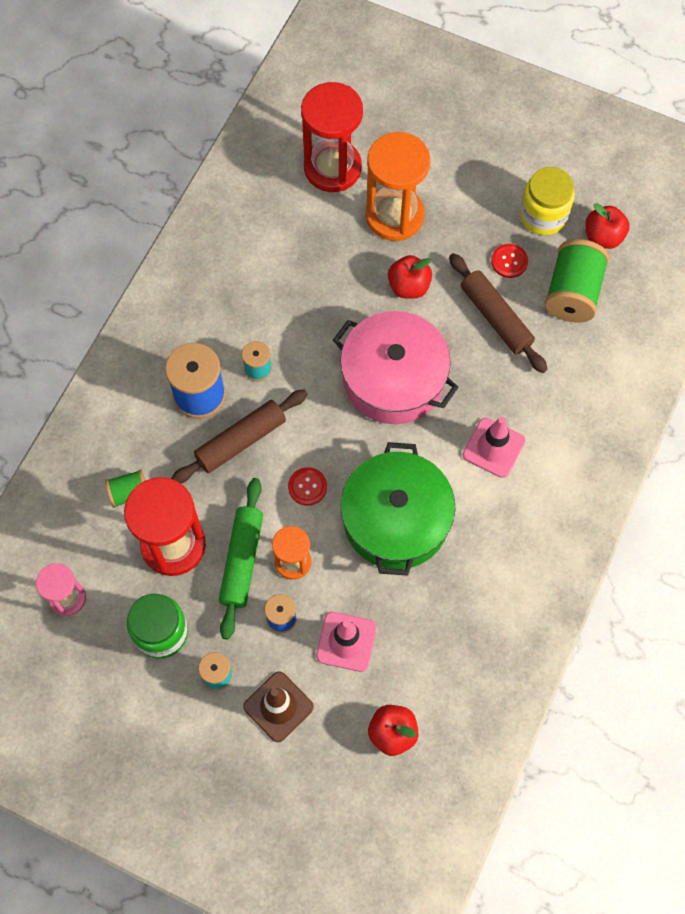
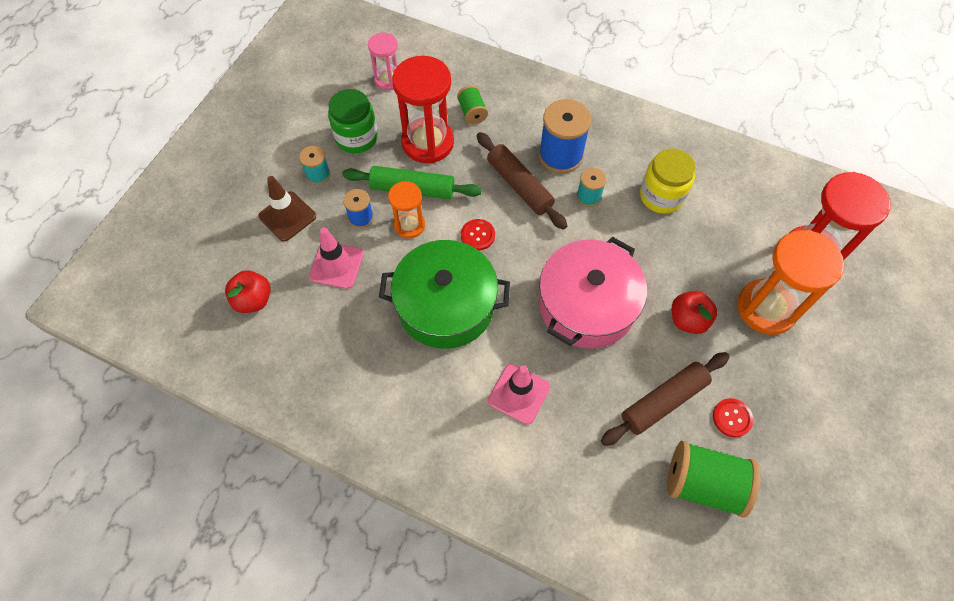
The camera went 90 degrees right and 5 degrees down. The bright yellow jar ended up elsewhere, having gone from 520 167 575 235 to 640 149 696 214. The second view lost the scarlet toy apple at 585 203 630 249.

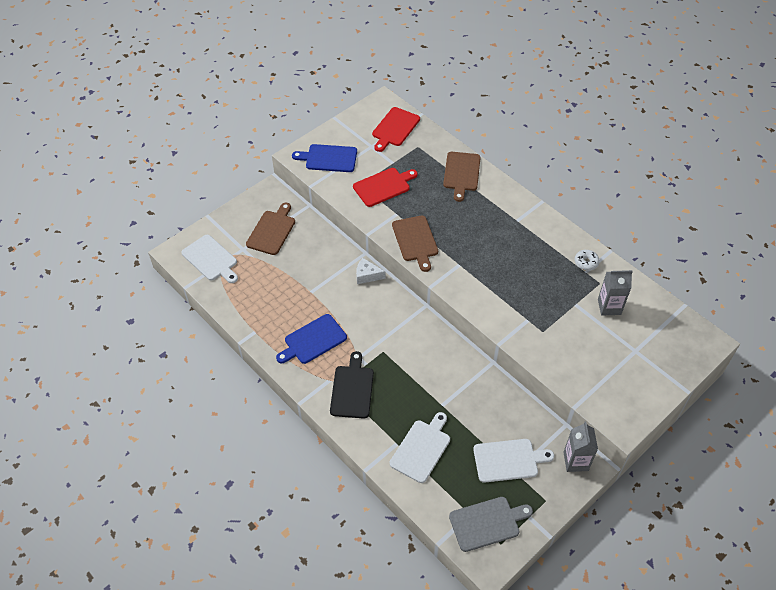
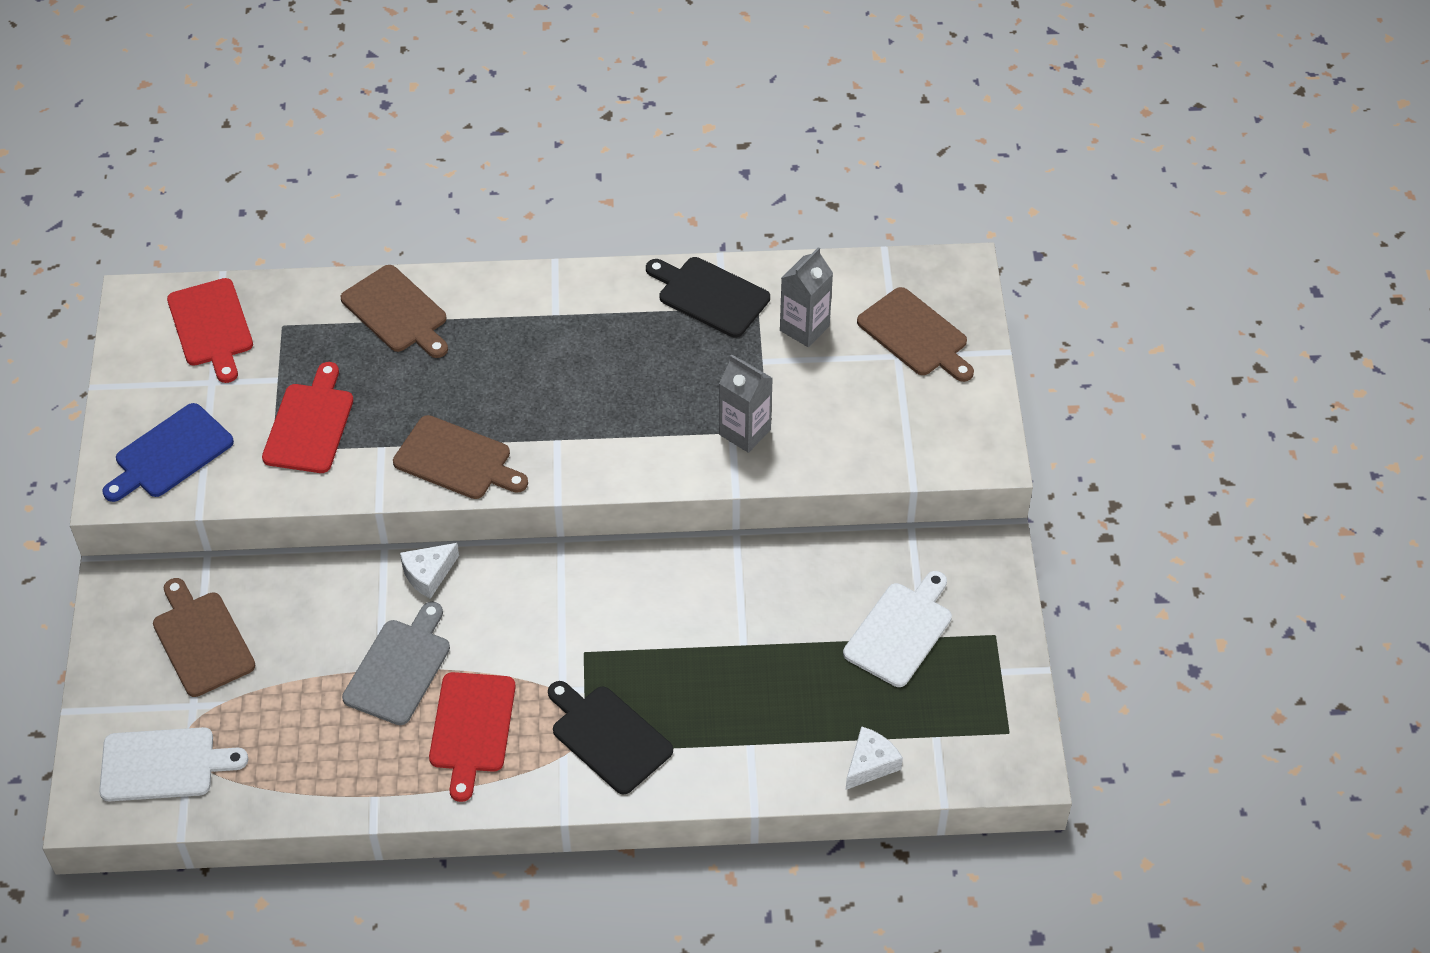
The camera went 50 degrees left and 0 degrees up. The gray bread board ended up elsewhere, having gone from 449 497 533 552 to 342 602 450 725. What was the royal blue bread board at 276 314 347 364 turned into the scarlet bread board at 429 672 516 802. Where the snow-white donut stood at 575 250 600 271, the ebony bread board came to stand at 646 257 770 337. The gray milk carton ended up elsewhere, having gone from 563 421 598 472 to 719 354 773 453. The second view gained the snow-white cheese at 846 726 903 790. The second view gained the dark brown bread board at 857 287 974 382. The second view lost the snow-white bread board at 390 412 450 483.

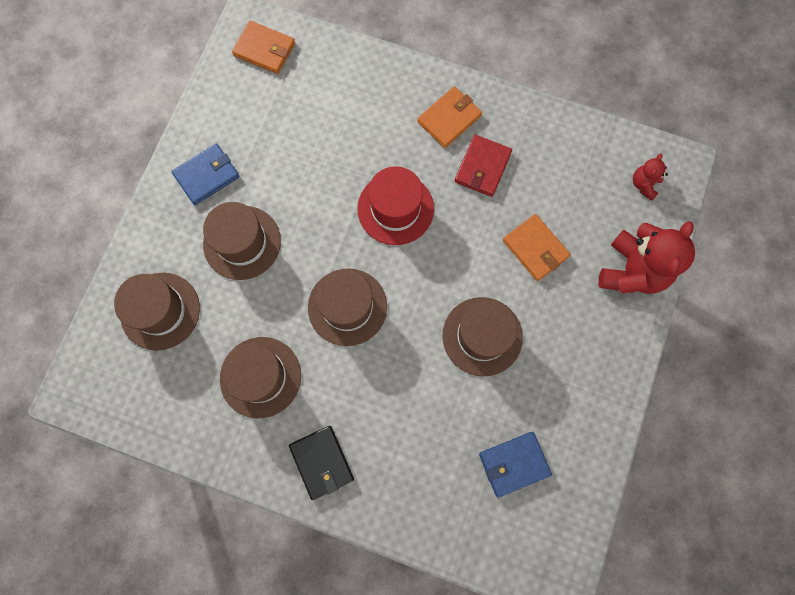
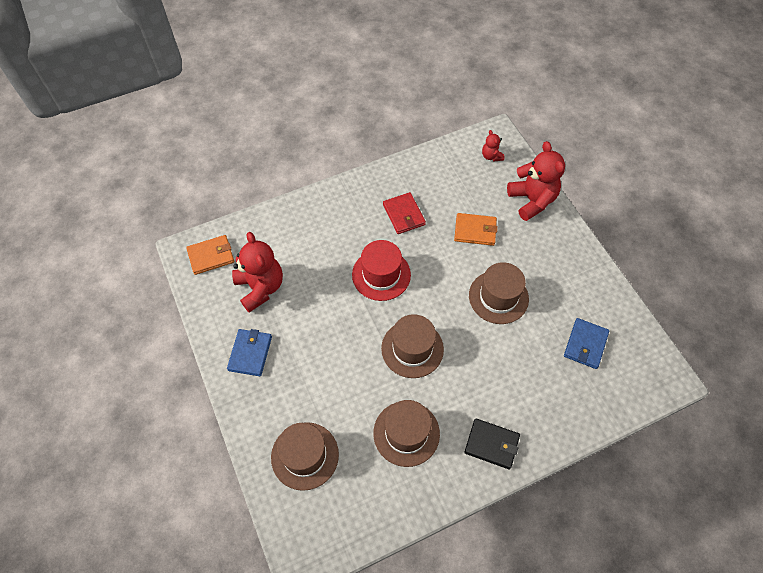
The camera went 45 degrees left and 15 degrees down. The second view gained the scarlet teddy at 232 232 283 313. The second view lost the dark brown tall hat at 203 202 281 280. The second view lost the bright orange billfold at 417 86 482 148.

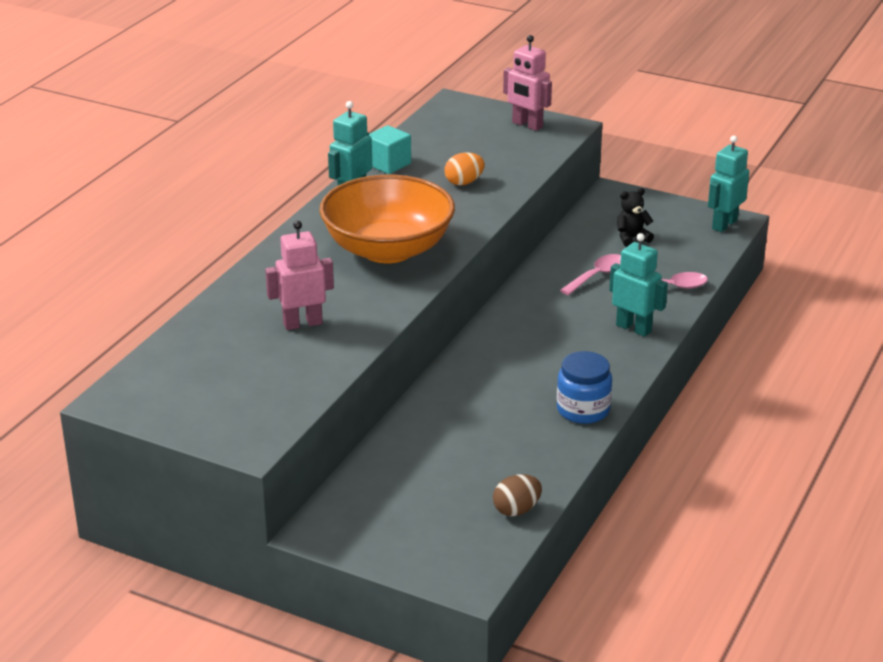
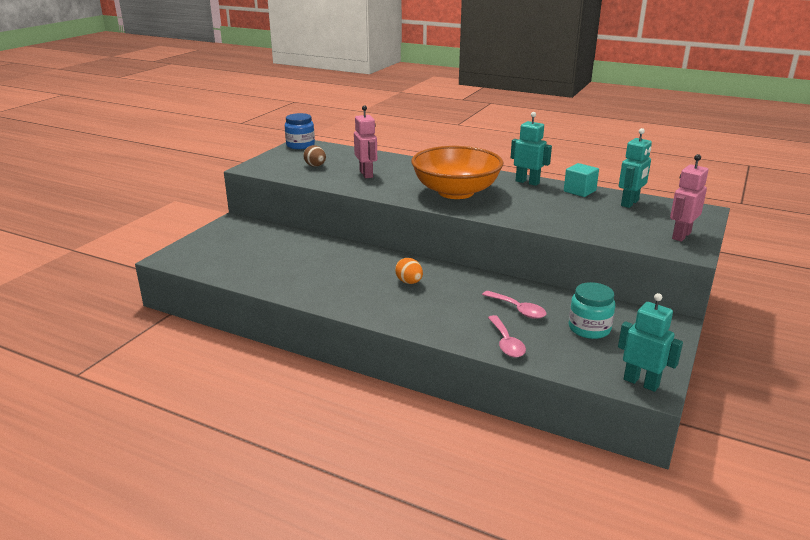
The camera went 90 degrees right and 5 degrees down. The royal blue jar ended up elsewhere, having gone from 557 351 612 424 to 285 113 315 149. The dark brown toy egg ended up elsewhere, having gone from 493 474 542 517 to 303 145 326 167. The bright orange toy egg ended up elsewhere, having gone from 444 152 484 185 to 395 258 423 284. Where the ebony teddy stood at 617 188 654 247, the teal jar came to stand at 569 282 615 339. The teal robot ended up elsewhere, having gone from 609 233 668 337 to 619 128 652 208.

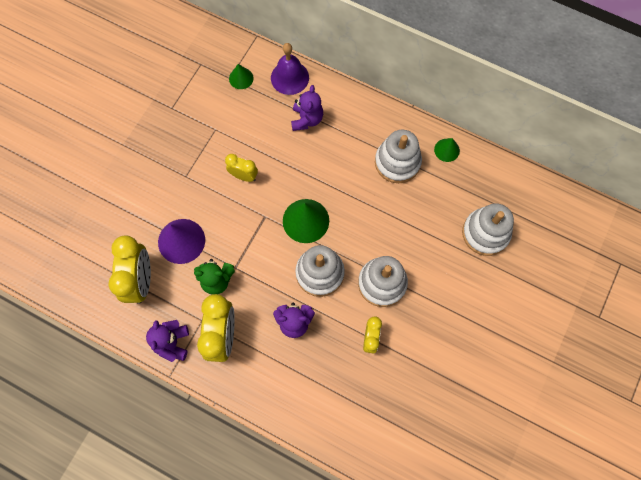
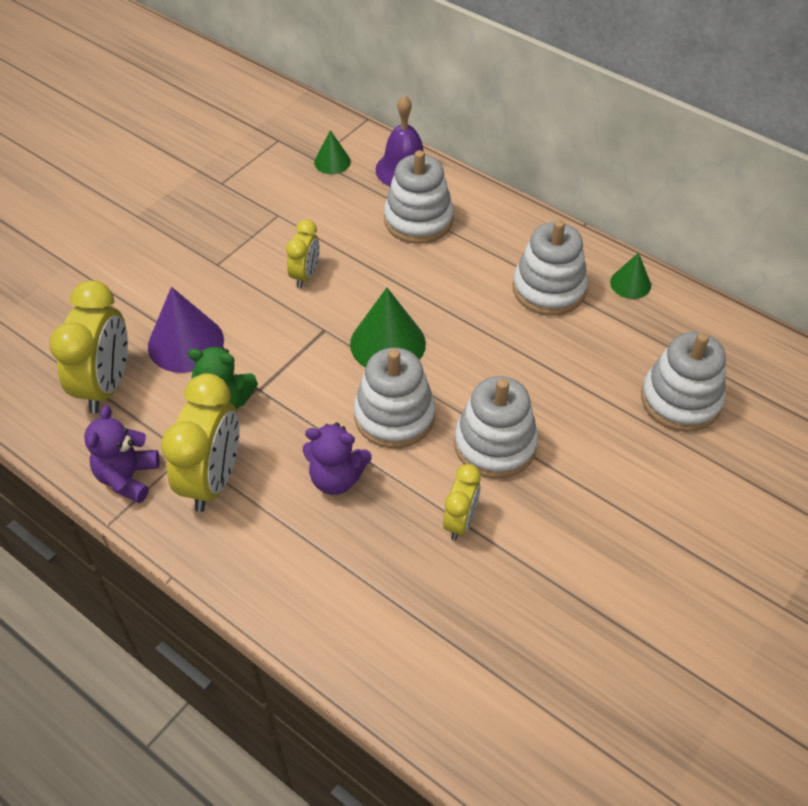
The camera went 10 degrees right and 20 degrees down. The bright yellow bedside clock at 225 154 258 182 ended up facing another way, 75 degrees clockwise from before. Where the purple teddy stood at 291 85 323 131, the snow-white stacking rings came to stand at 384 150 454 244.

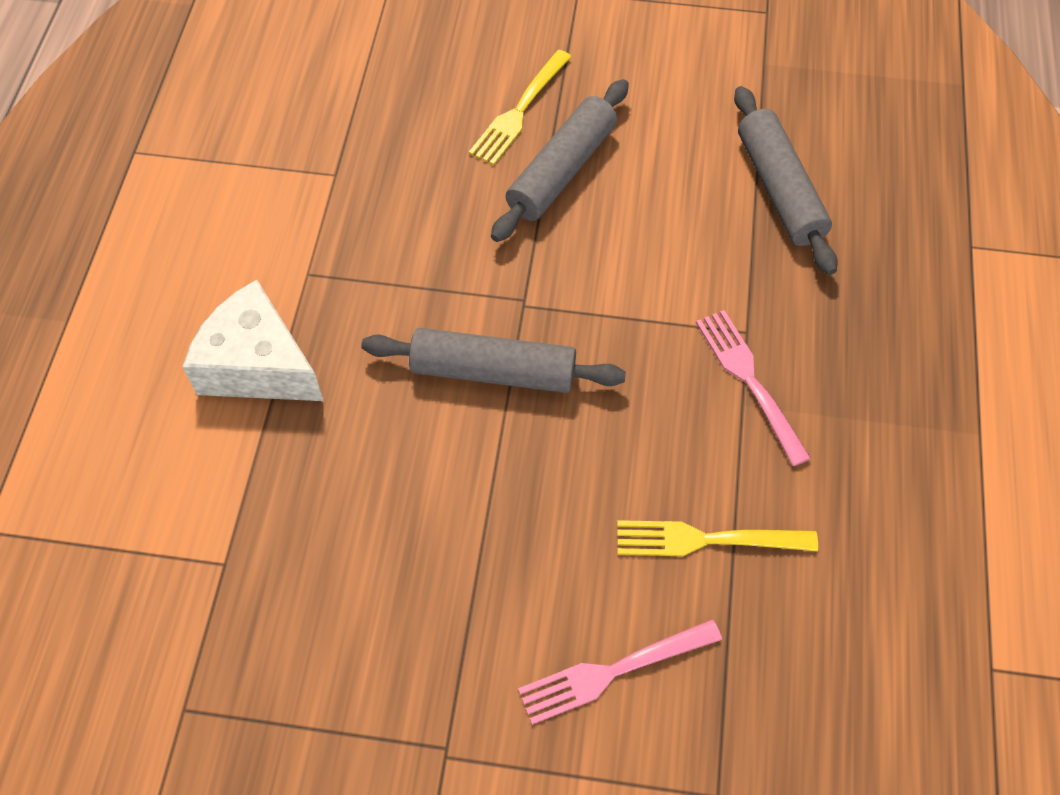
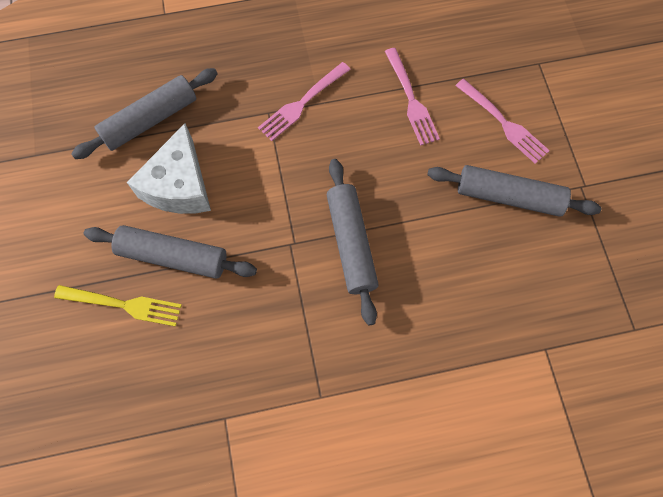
The camera went 110 degrees left and 10 degrees up. The snow-white cheese ended up elsewhere, having gone from 183 280 324 401 to 127 123 211 214. What was the bright yellow fork at 617 520 818 556 turned into the pink fork at 385 48 440 146. The second view gained the gray dough roller at 427 165 601 217.

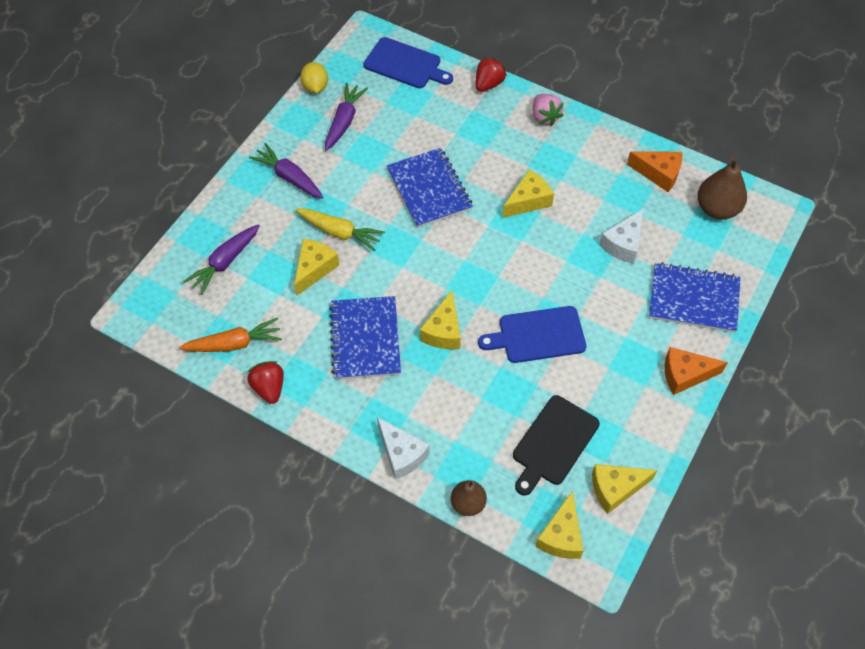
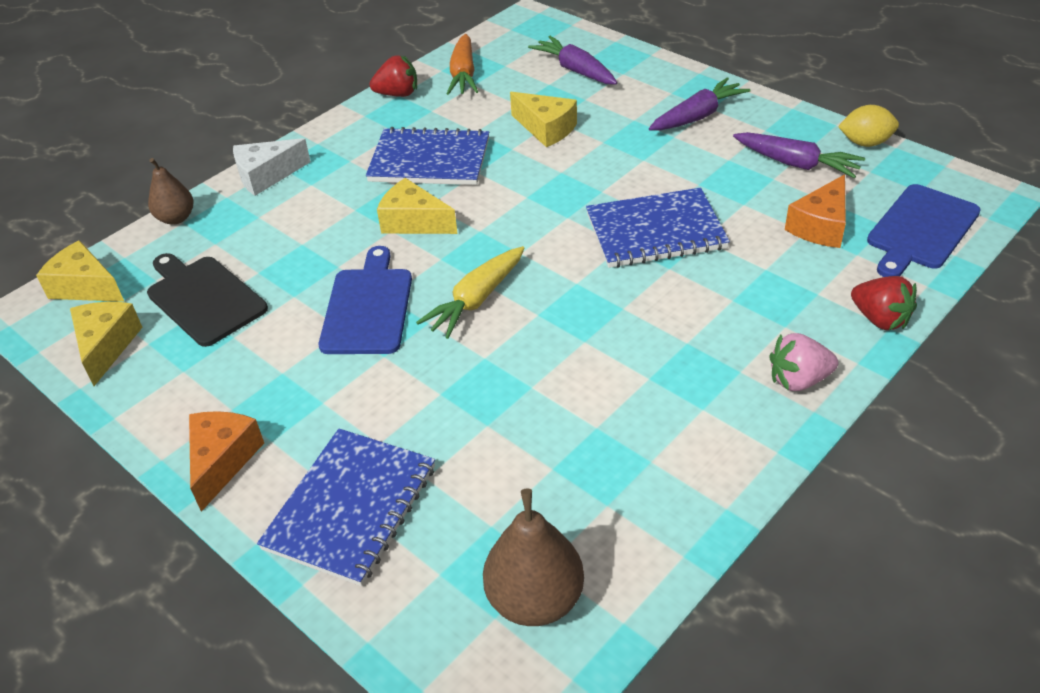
The camera went 105 degrees right and 15 degrees down. The bright yellow root vegetable ended up elsewhere, having gone from 295 208 385 251 to 416 246 525 339. The bright orange cheese ended up elsewhere, having gone from 627 152 682 192 to 785 174 846 248. The second view lost the bright yellow cheese at 502 170 554 218. The second view lost the snow-white cheese at 599 209 644 264.

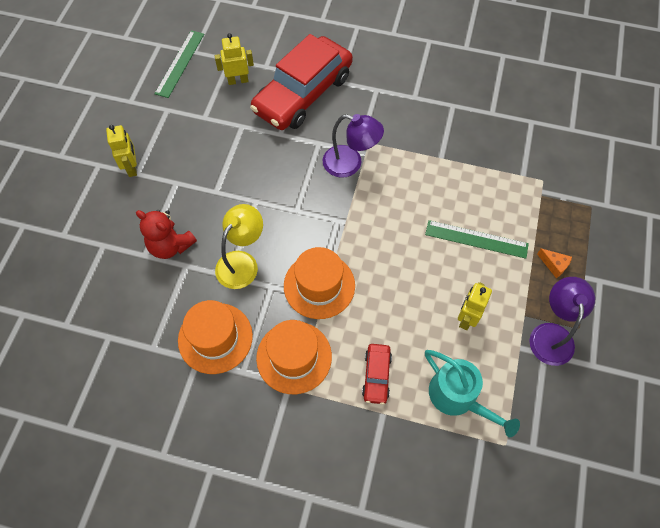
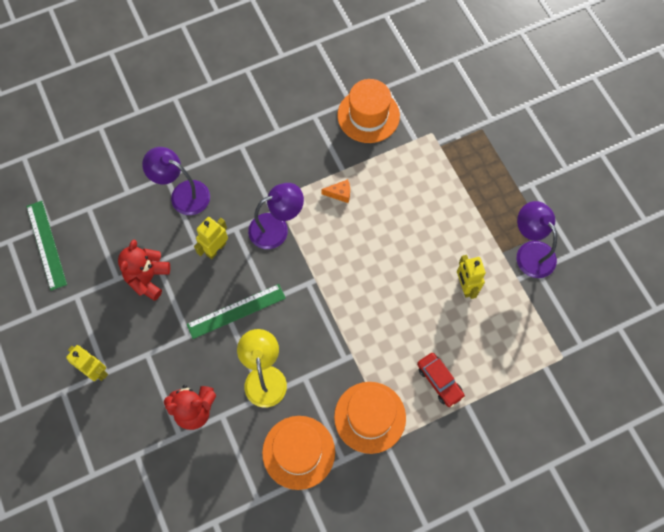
The camera went 40 degrees left and 5 degrees up. The second view gained the scarlet teddy at 118 240 170 301. Where the scarlet automobile stood at 250 34 353 130, the purple desk lamp came to stand at 142 147 210 215. The leaf-green straightedge ended up elsewhere, having gone from 425 220 529 259 to 187 284 286 339. The bright yellow robot ended up elsewhere, having gone from 215 33 254 85 to 194 217 228 259. The bright orange cheese ended up elsewhere, having gone from 537 248 572 278 to 321 179 350 203. The bright orange tall hat ended up elsewhere, having gone from 284 247 355 319 to 337 79 400 143. The second view lost the teal watering can at 425 350 520 437.

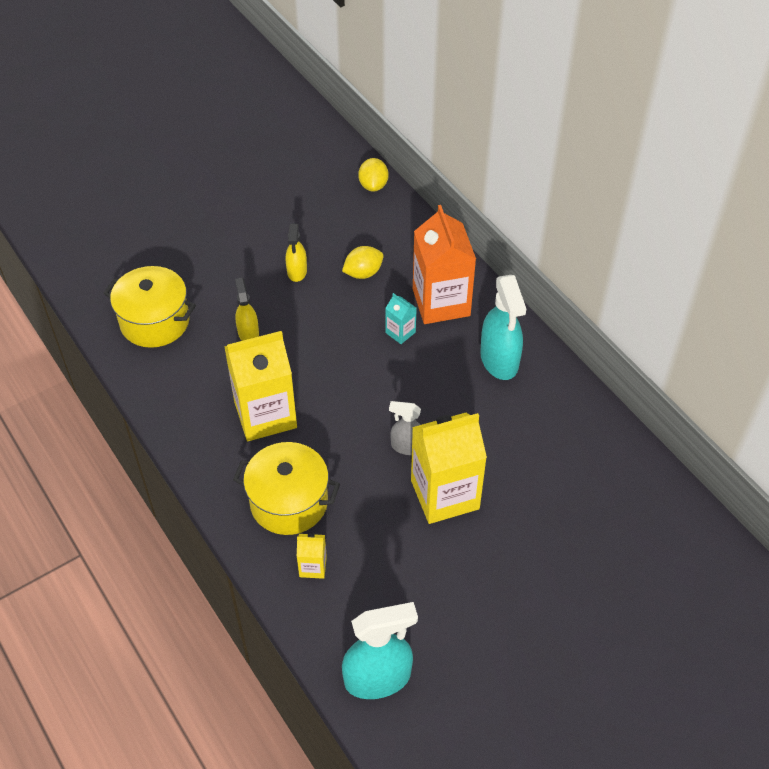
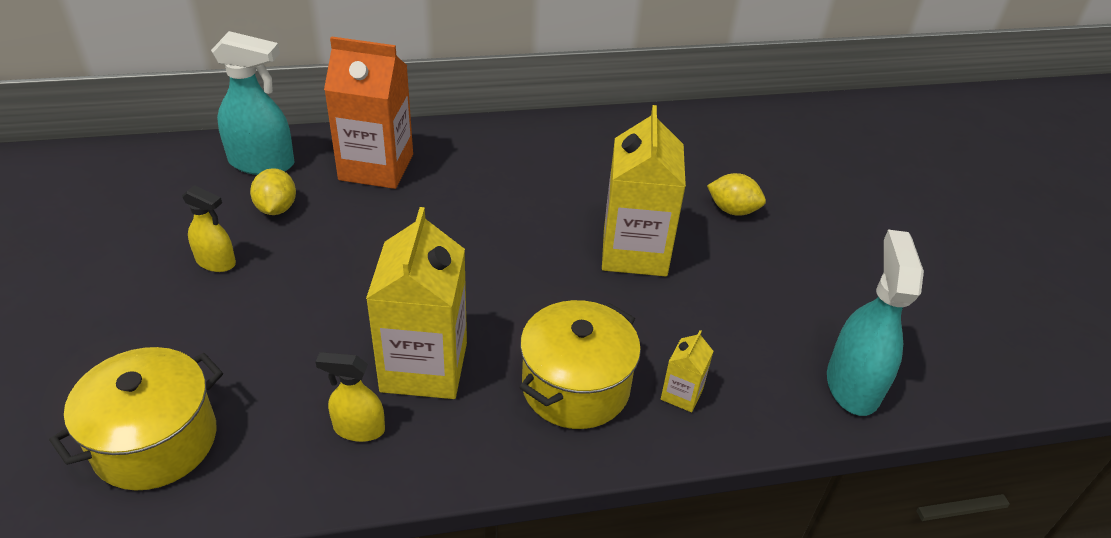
The camera went 70 degrees left and 10 degrees down. The teal spray cleaner ended up elsewhere, having gone from 480 275 526 380 to 211 31 294 175. The bright yellow spray cleaner ended up elsewhere, having gone from 235 278 259 341 to 315 352 385 442. The bright yellow citrus fruit ended up elsewhere, having gone from 358 158 388 192 to 707 173 766 216. The second view lost the teal milk carton at 385 293 417 344. The second view lost the gray spray cleaner at 389 401 421 455.

